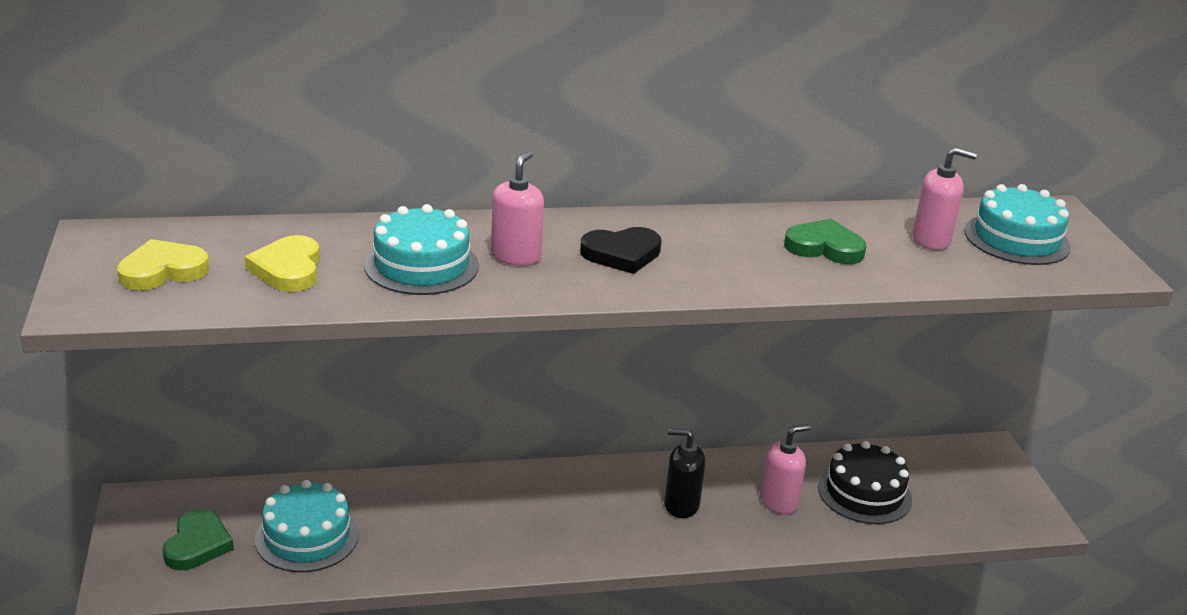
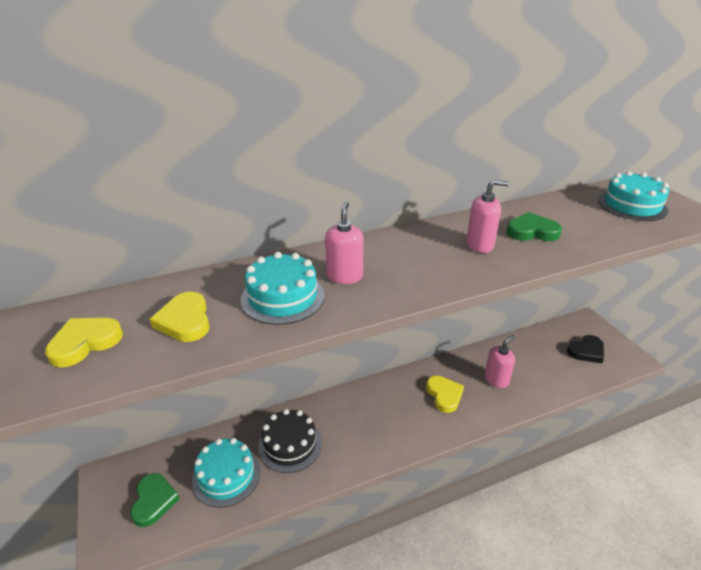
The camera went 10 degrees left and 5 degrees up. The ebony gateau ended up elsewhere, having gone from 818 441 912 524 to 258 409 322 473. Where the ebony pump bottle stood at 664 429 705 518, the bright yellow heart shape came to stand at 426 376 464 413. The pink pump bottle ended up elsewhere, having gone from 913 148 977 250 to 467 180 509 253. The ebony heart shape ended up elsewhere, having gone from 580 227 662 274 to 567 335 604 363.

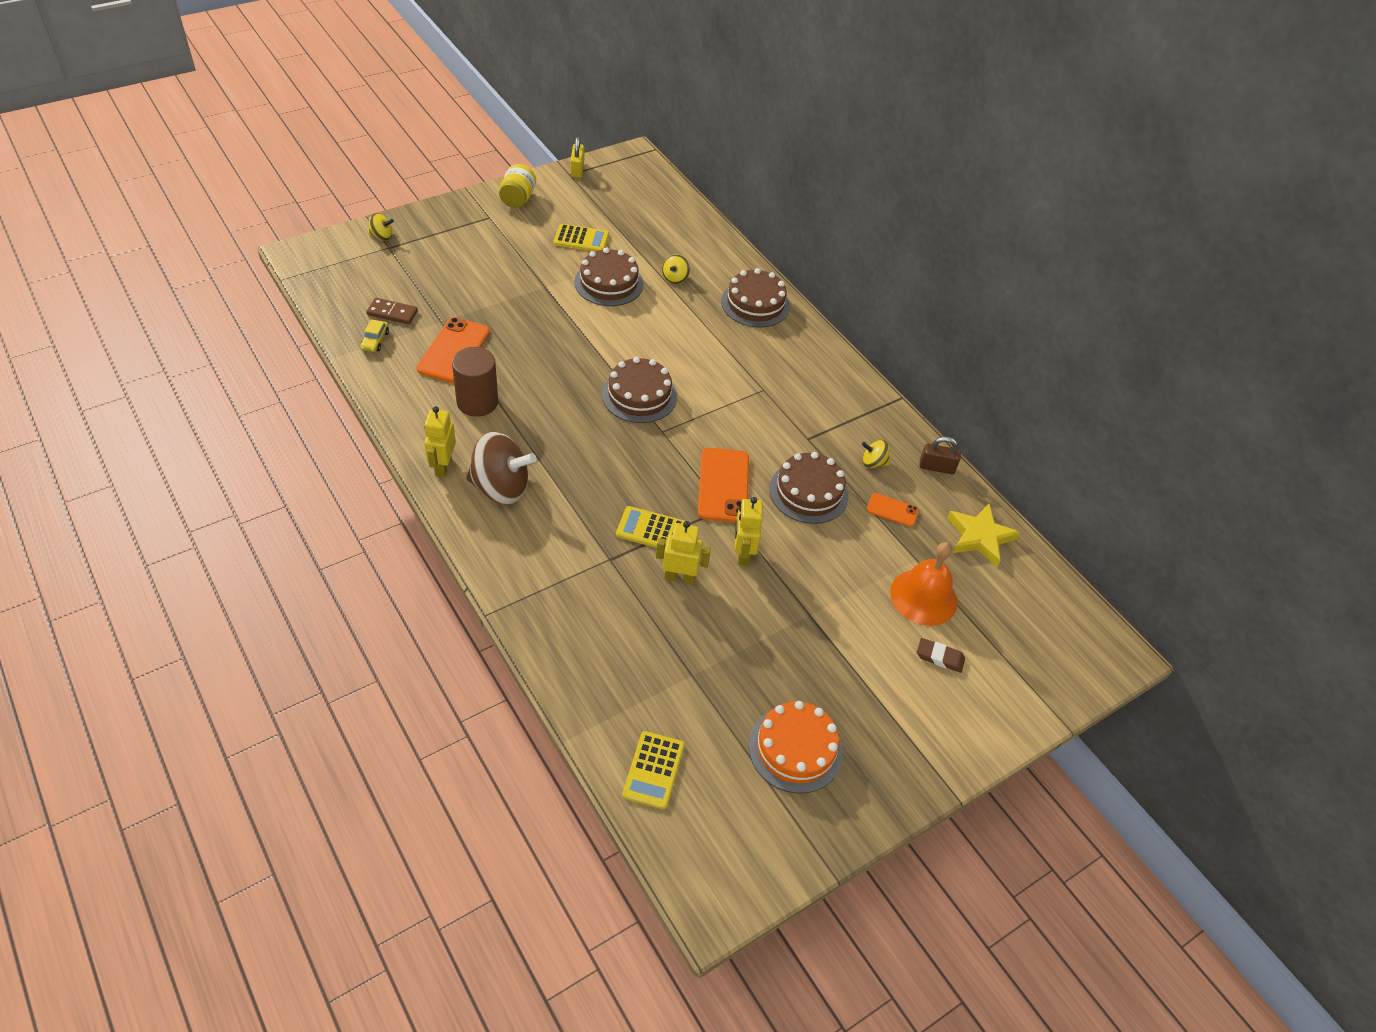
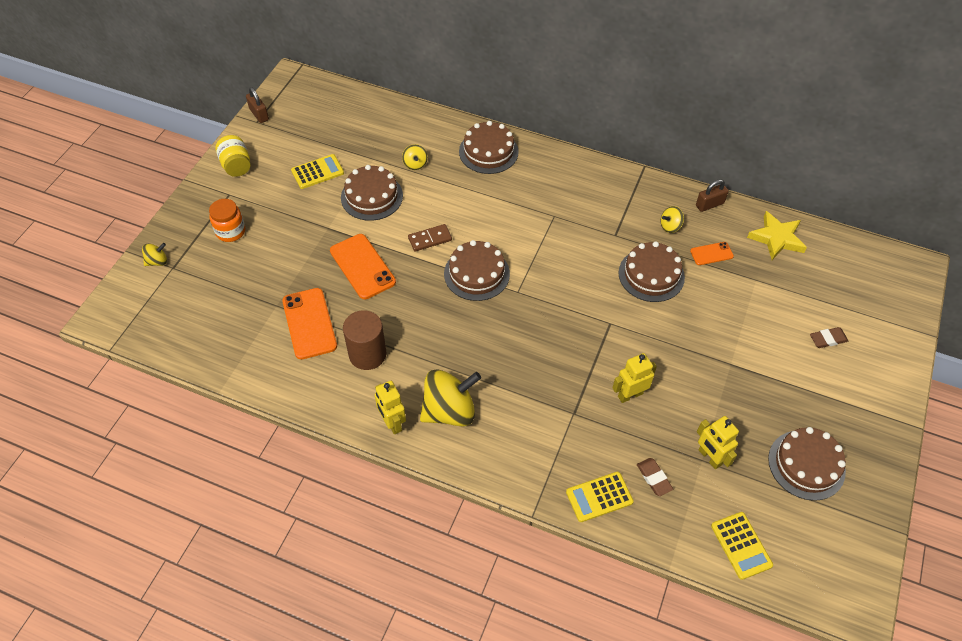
The camera went 30 degrees left and 5 degrees up. The second view gained the bright orange jar at 209 199 245 242. What was the bright yellow lock at 571 137 584 178 turned into the dark brown lock at 246 87 269 123. The bright orange phone ended up elsewhere, having gone from 698 448 749 523 to 330 234 396 299. The dark brown domino piece ended up elsewhere, having gone from 366 298 418 324 to 408 224 452 252. What was the dark brown spinning top at 466 432 536 505 turned into the bright yellow spinning top at 420 369 481 427. The bright yellow calculator ended up elsewhere, having gone from 616 506 685 548 to 566 472 634 522. The second view gained the dark brown pencil eraser at 637 458 673 496. The bright yellow robot ended up elsewhere, having gone from 735 497 763 566 to 697 416 739 469. What was the bright orange gateau at 749 701 843 793 turned into the dark brown gateau at 768 427 846 501. The second view lost the bright yellow automobile at 360 319 389 352. The second view lost the bright orange bell at 890 542 958 626.

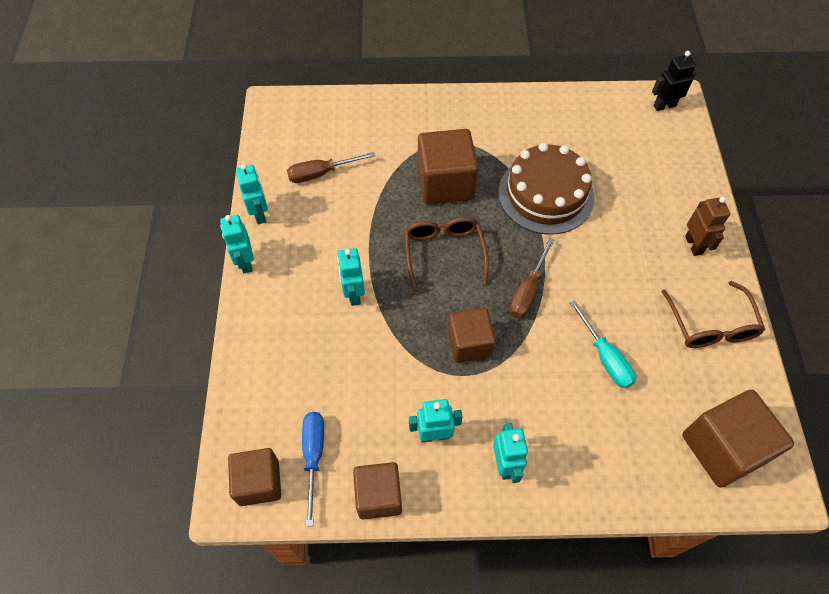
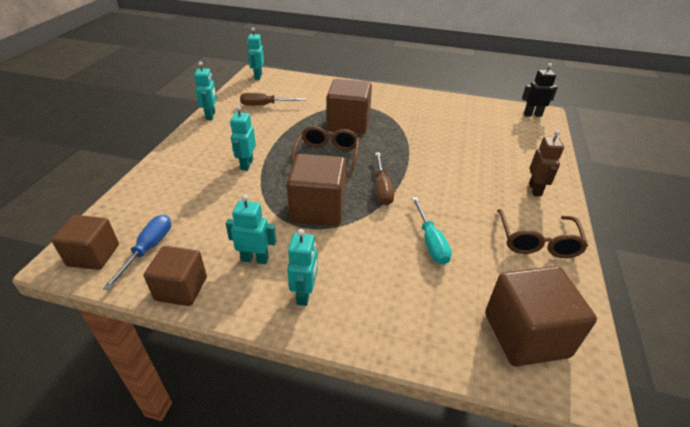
The camera went 15 degrees right and 20 degrees down. The teal robot ended up elsewhere, having gone from 220 215 254 273 to 247 28 264 80. The size of the dark brown solid cube at 448 308 496 363 changed by a factor of 1.51. The dark brown hand screwdriver at 510 238 554 318 ended up facing another way, 45 degrees counterclockwise from before. The second view lost the dark brown gateau at 498 143 594 235.

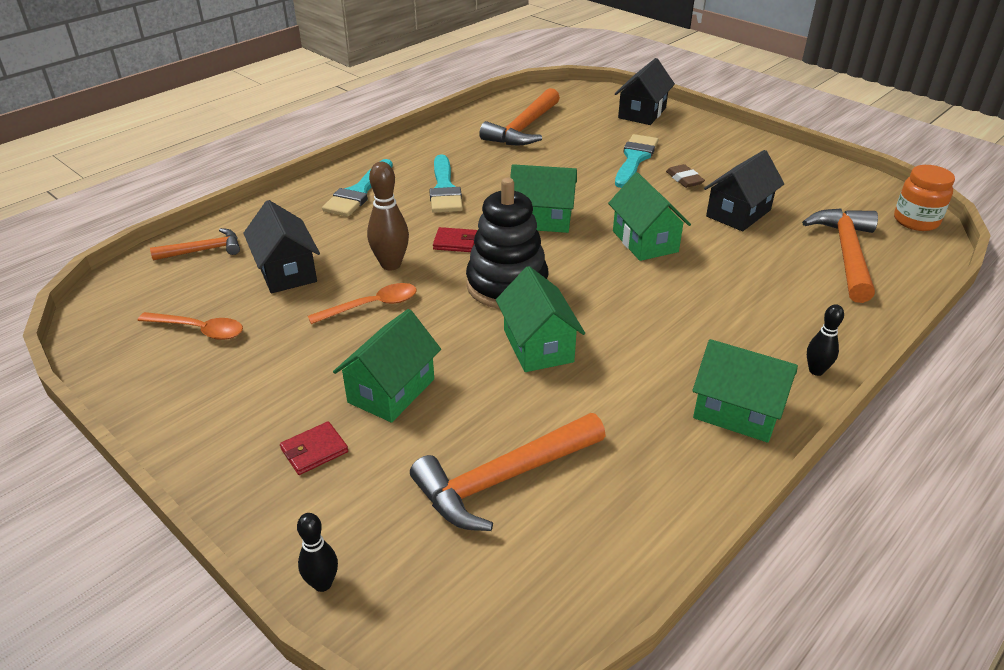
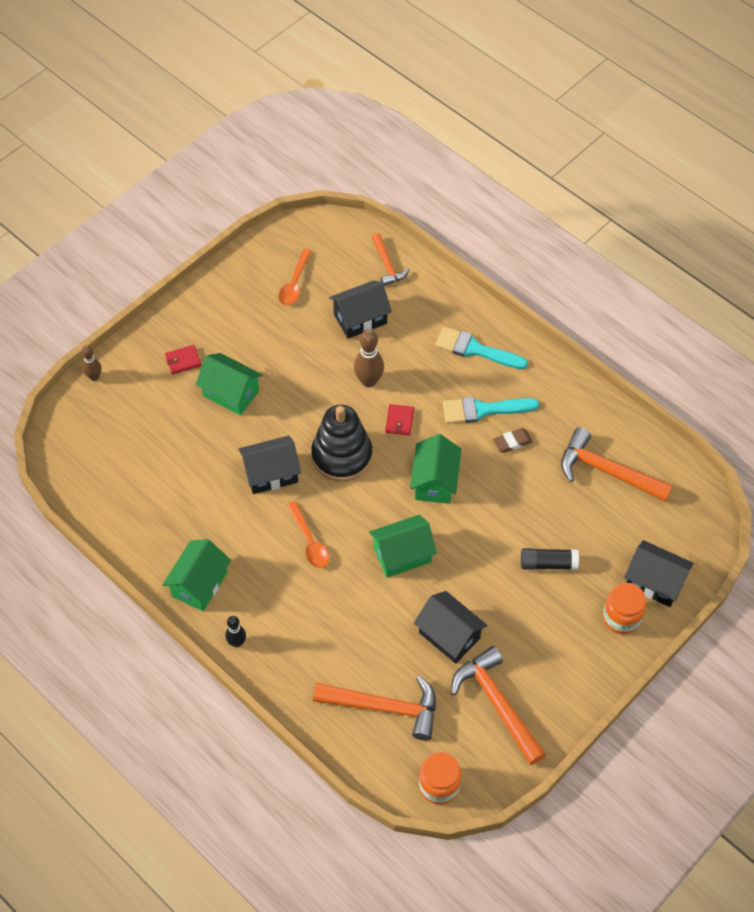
The camera went 90 degrees right and 20 degrees up. What was the ebony skittle at 297 513 338 592 turned into the dark brown skittle at 82 345 101 381. The scarlet billfold at 280 421 348 475 ended up facing another way, 75 degrees counterclockwise from before. What was the leaf-green toy house at 496 266 585 372 turned into the ebony toy house at 238 436 301 494. The bright orange tablespoon ended up elsewhere, having gone from 308 283 417 324 to 287 501 330 568. The bright orange carpenter's hammer ended up elsewhere, having gone from 410 413 606 531 to 451 646 546 765. The dark brown pencil eraser ended up elsewhere, having gone from 666 164 705 188 to 493 428 533 453. Where the teal brush stood at 615 134 658 188, the ebony glue stick came to stand at 521 548 579 570. The second view gained the bright orange jar at 603 583 646 635.

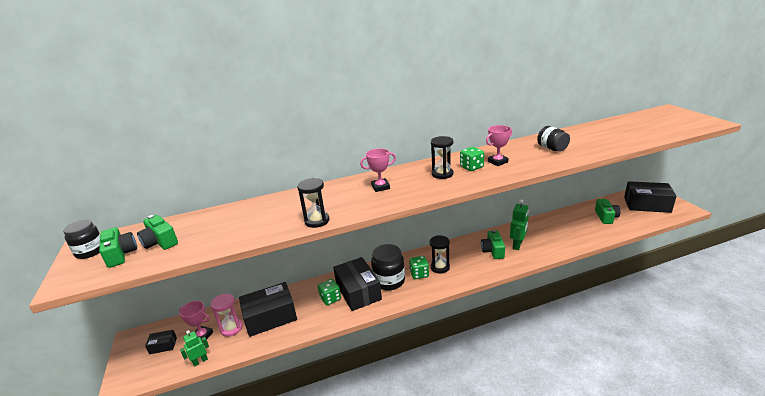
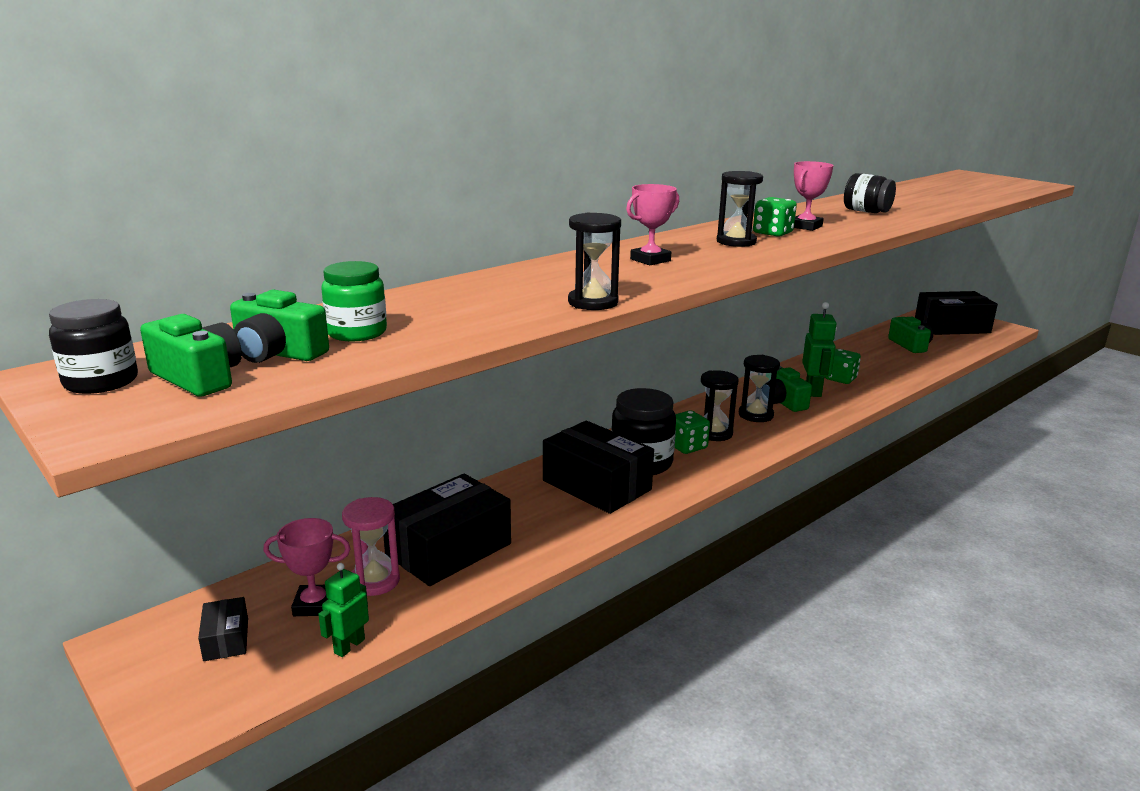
The camera went 25 degrees left and 5 degrees down. The ebony box at 145 330 177 354 ended up facing another way, 75 degrees counterclockwise from before. The second view gained the leaf-green jar at 321 261 387 342. The second view gained the ebony sandglass at 739 355 780 422. The leaf-green game die ended up elsewhere, having gone from 318 279 341 306 to 825 349 861 384.

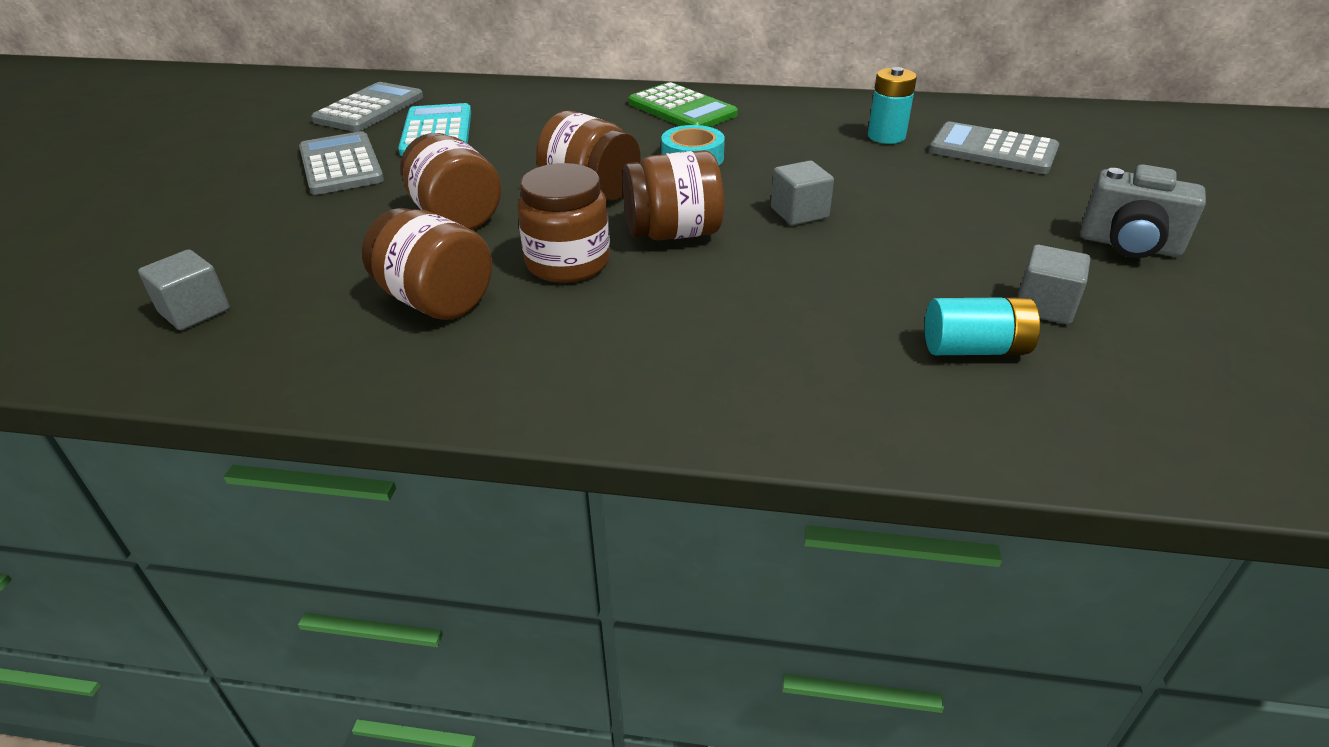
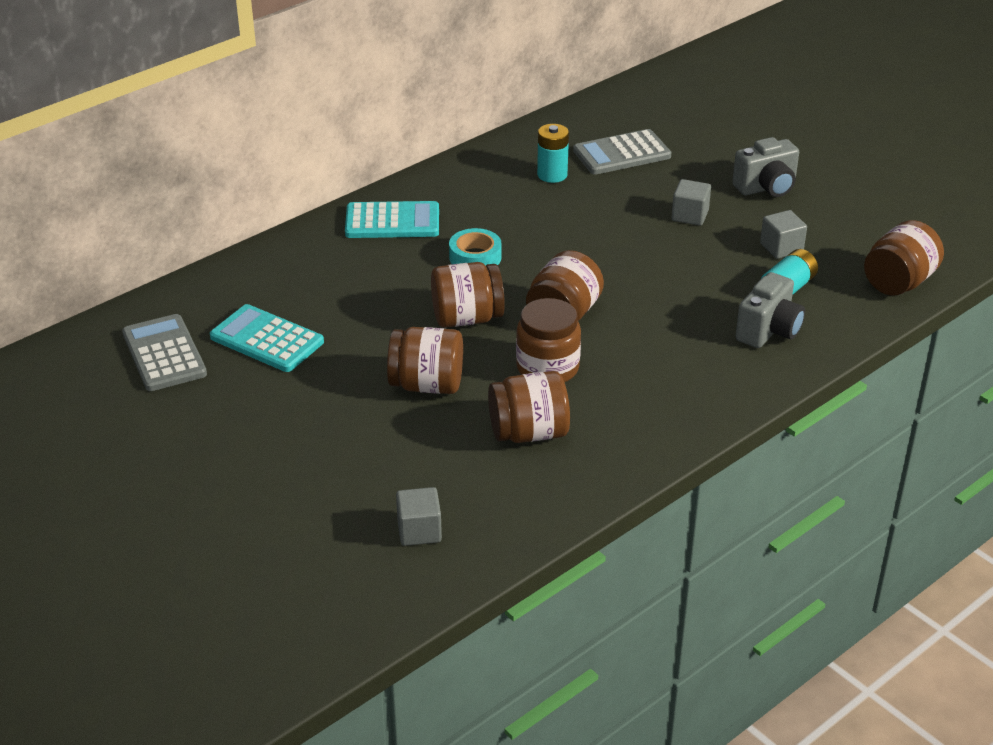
The camera went 50 degrees left and 0 degrees up. What was the leaf-green calculator at 628 82 738 127 turned into the teal calculator at 345 201 439 238. The gray solid cube ended up elsewhere, having gone from 771 160 834 226 to 672 179 711 226. The second view gained the gray compact camera at 735 272 805 348. The second view gained the dark brown jar at 864 220 944 296. The second view lost the gray calculator at 299 131 384 195.

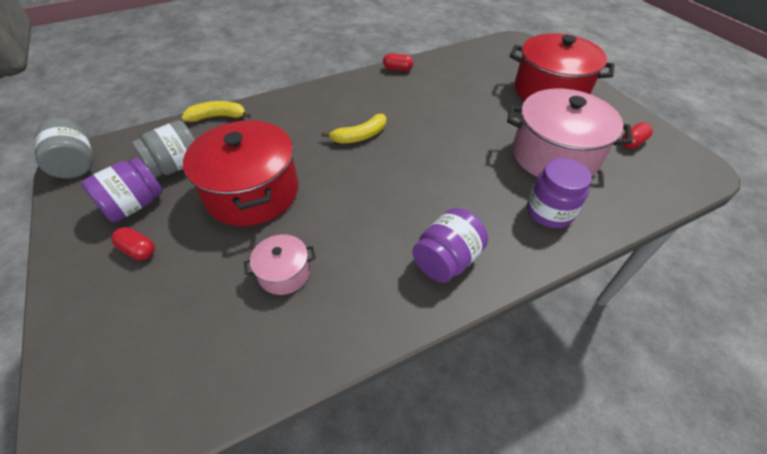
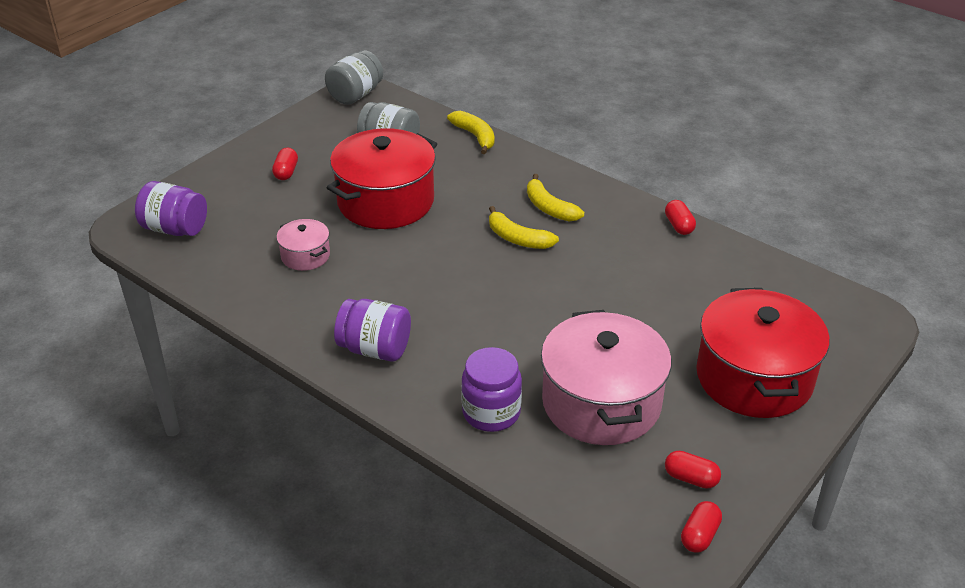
The camera went 65 degrees right and 10 degrees down. The purple jar ended up elsewhere, having gone from 81 158 163 222 to 135 181 207 236. The second view gained the bright yellow toy banana at 527 174 584 221. The second view gained the scarlet capsule at 681 501 722 553.

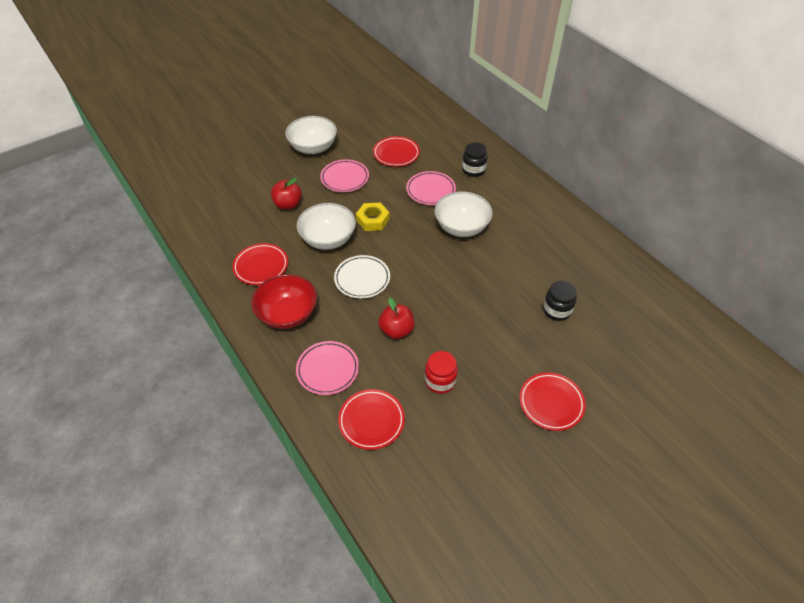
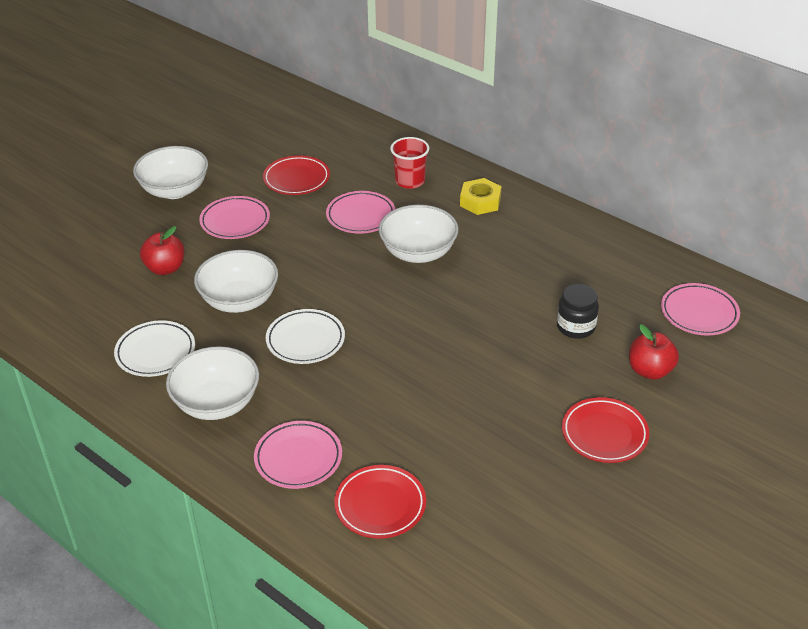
The camera went 15 degrees left and 10 degrees down. What was the scarlet flat dish at 232 243 288 285 turned into the snow-white flat dish at 114 320 195 377. What was the scarlet bowl at 251 274 317 329 turned into the snow-white bowl at 166 346 259 420. Where the ebony jar stood at 462 142 488 177, the scarlet beaker came to stand at 390 137 429 189. The bright yellow nut ended up elsewhere, having gone from 356 203 390 231 to 460 178 502 215. The scarlet toy apple ended up elsewhere, having gone from 379 298 415 339 to 629 324 679 380. The second view gained the pink flat dish at 661 283 740 335. The second view lost the scarlet jar at 425 351 458 394.

